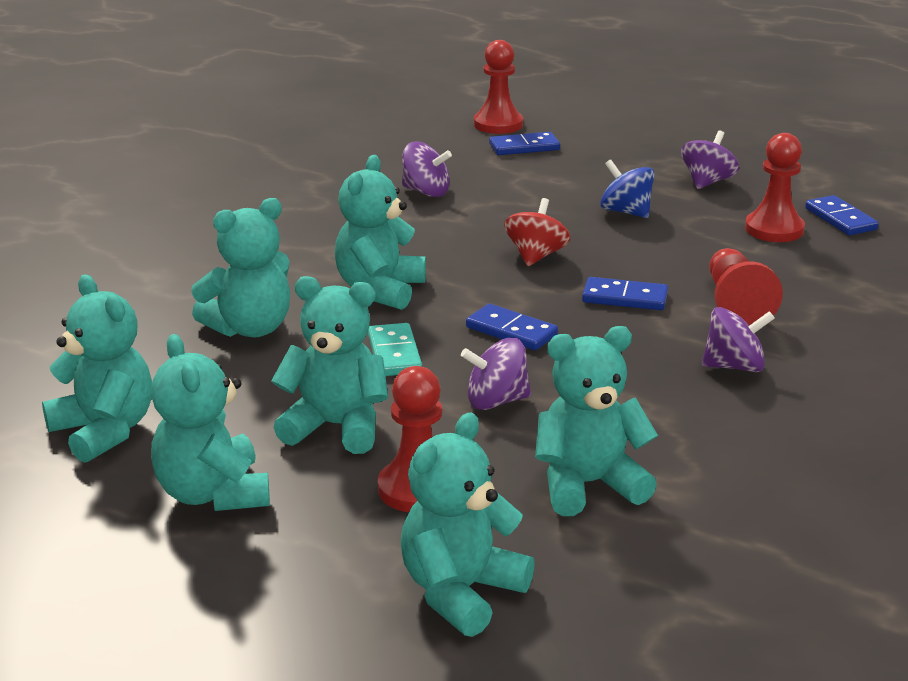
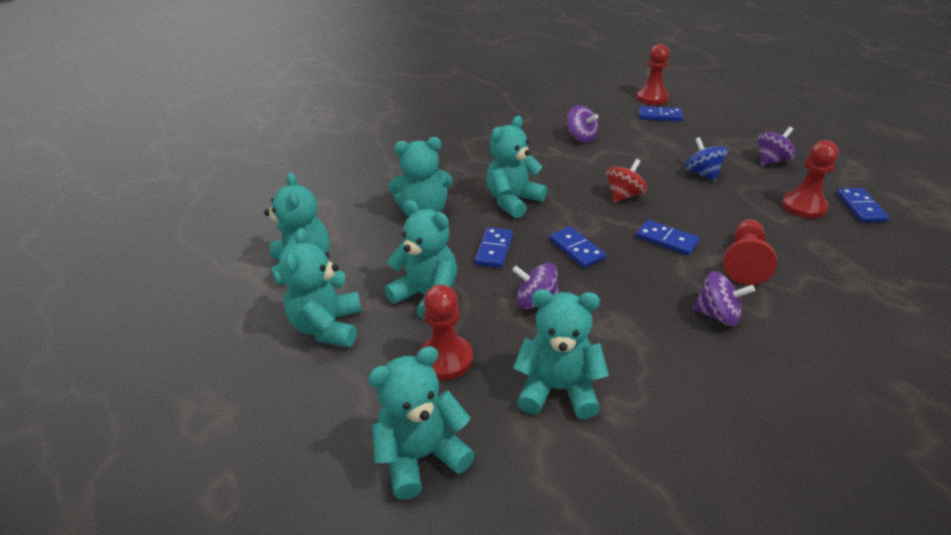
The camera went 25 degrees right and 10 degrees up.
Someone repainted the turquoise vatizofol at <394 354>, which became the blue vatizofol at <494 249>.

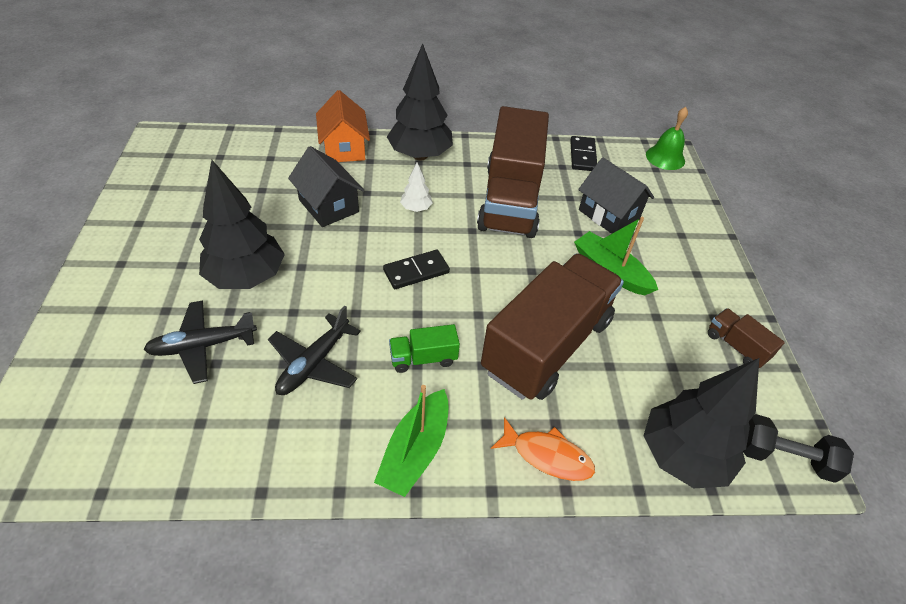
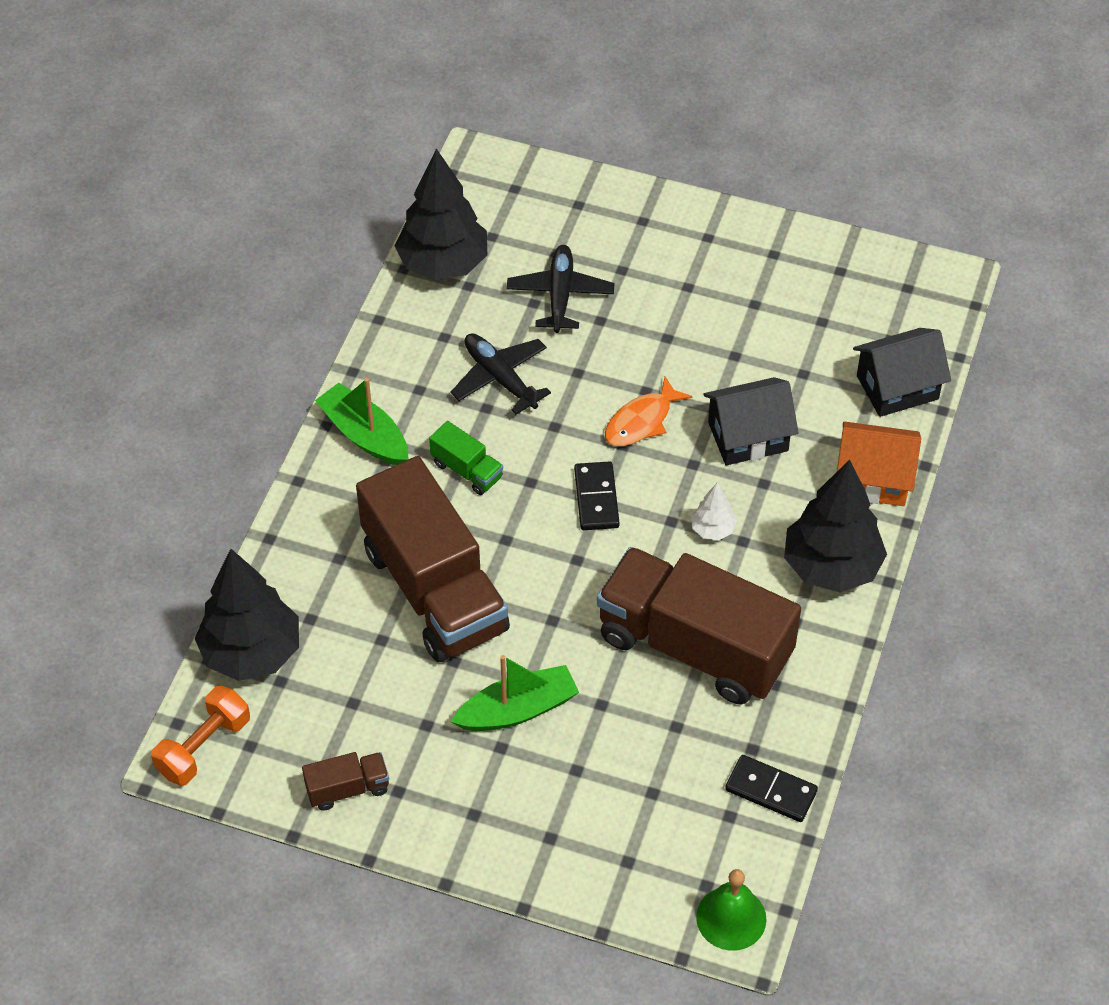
The camera went 115 degrees right and 5 degrees up.
Someone carried the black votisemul from <608 214> to <897 387>.
Someone carried the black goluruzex from <246 277> to <443 264>.
Someone rotated the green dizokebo at <423 358> by 120 degrees clockwise.
Someone repainted the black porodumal at <784 457>, which became the orange porodumal at <204 747>.
Someone carried the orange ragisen from <547 456> to <642 421>.

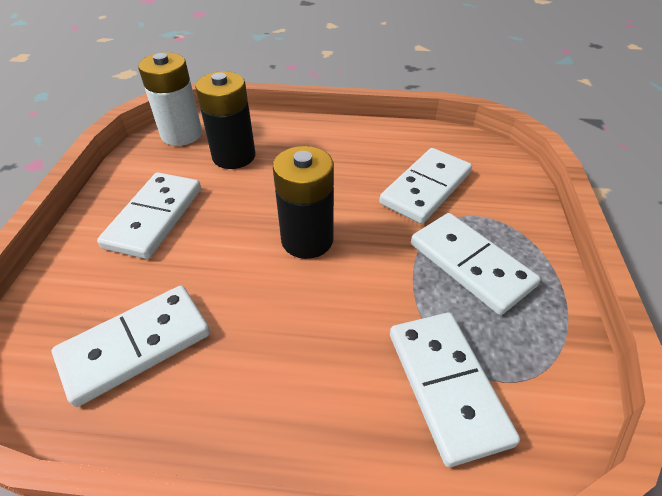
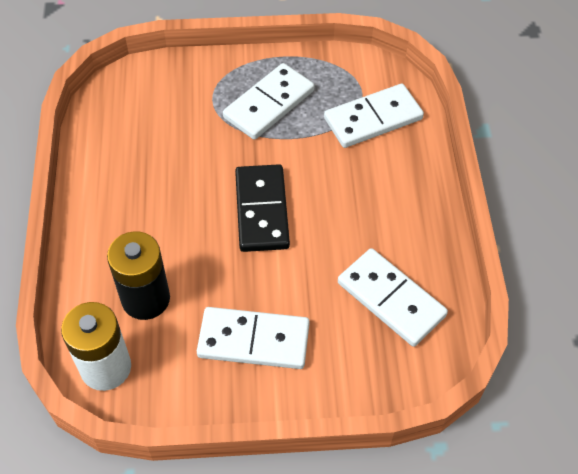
The camera went 100 degrees left and 10 degrees up.
Someone swapped the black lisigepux at <307 240> for the black vatizofol at <261 210>.
Someone took away the white vatizofol at <425 188>.

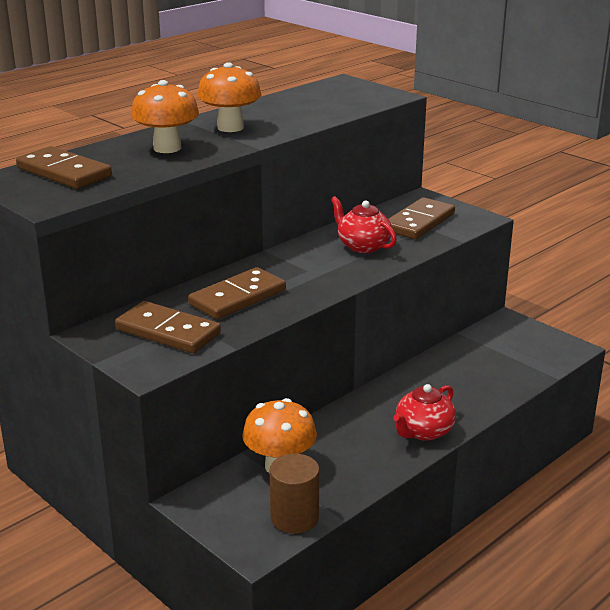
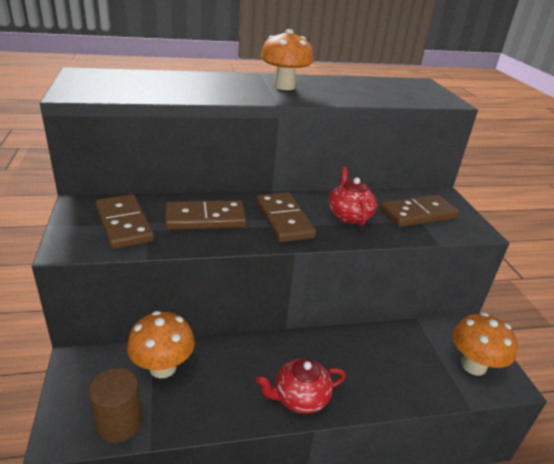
The camera went 30 degrees right and 5 degrees up.
Someone carried the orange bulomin from <167 148> to <473 365>.
Someone carried the brown vatizofol from <64 172> to <283 220>.

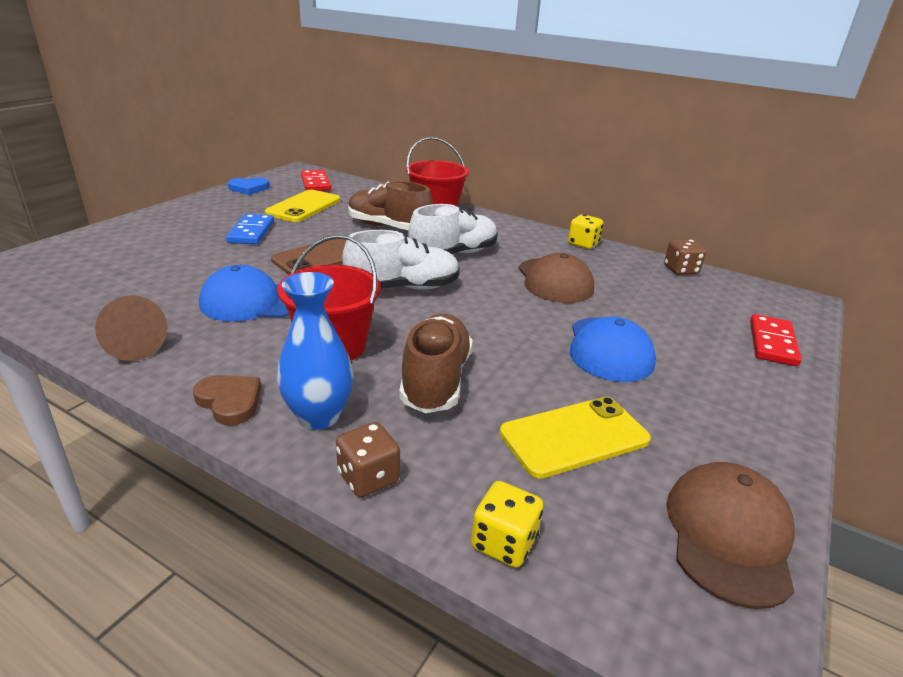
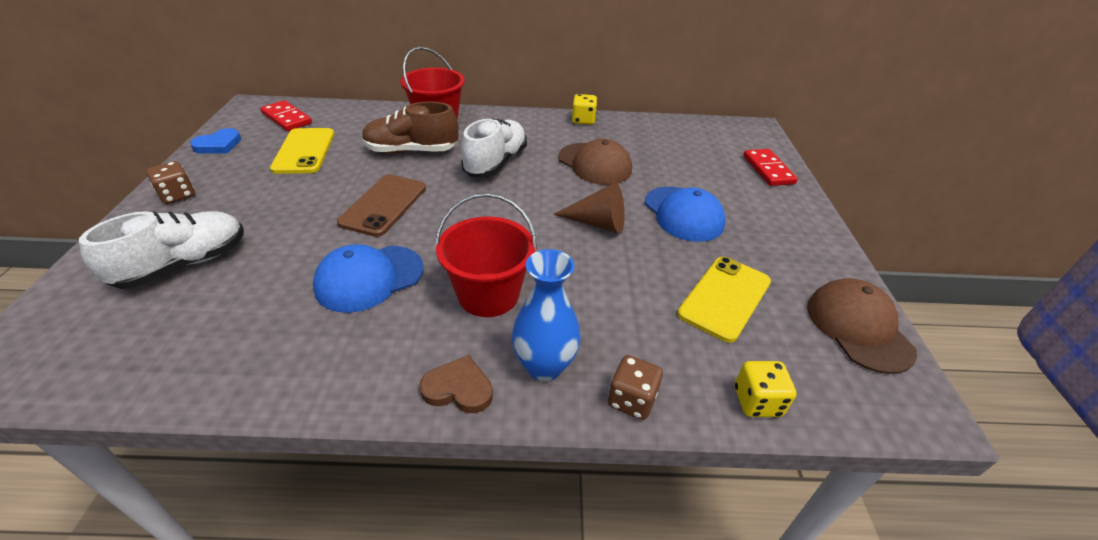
The camera went 30 degrees left and 10 degrees up.
Someone took away the blue vatizofol at <251 232>.
Someone carried the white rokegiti from <403 288> to <184 264>.
Someone carried the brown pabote from <680 270> to <177 195>.
Someone carried the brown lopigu from <131 344> to <598 223>.
Someone took away the brown rokegiti at <436 380>.

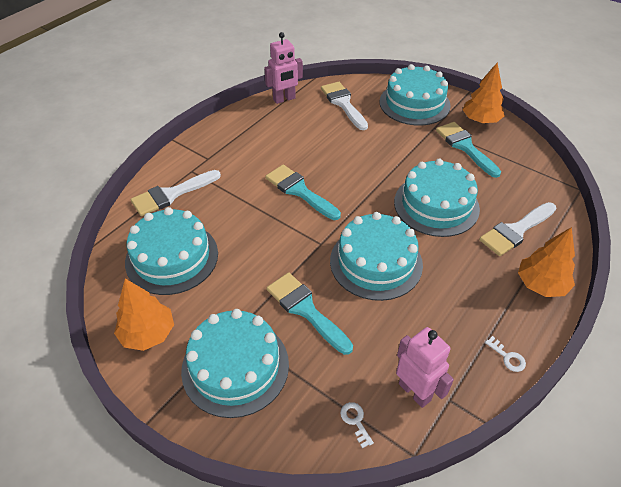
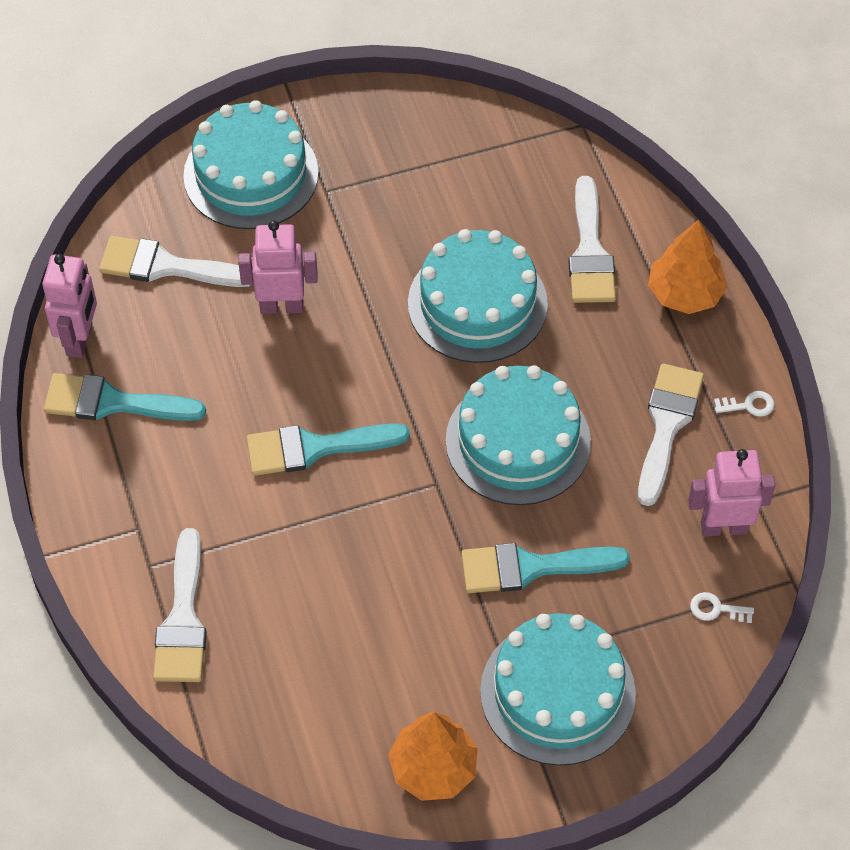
The camera went 55 degrees left and 10 degrees up.
Someone took away the orange goluruzex at <480 120>.
Someone carried the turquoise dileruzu from <465 147> to <113 402>.
Someone took away the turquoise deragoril at <172 257>.
Someone put down the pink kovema at <281 306>.
Someone put down the white dileruzu at <667 425>.

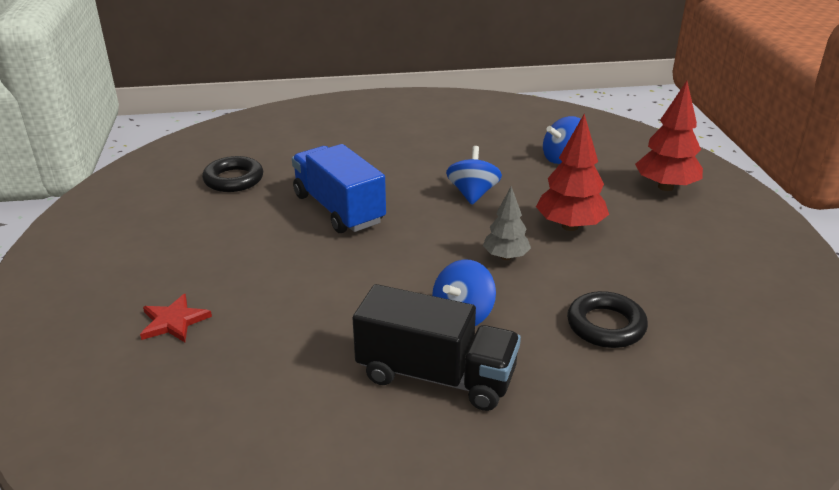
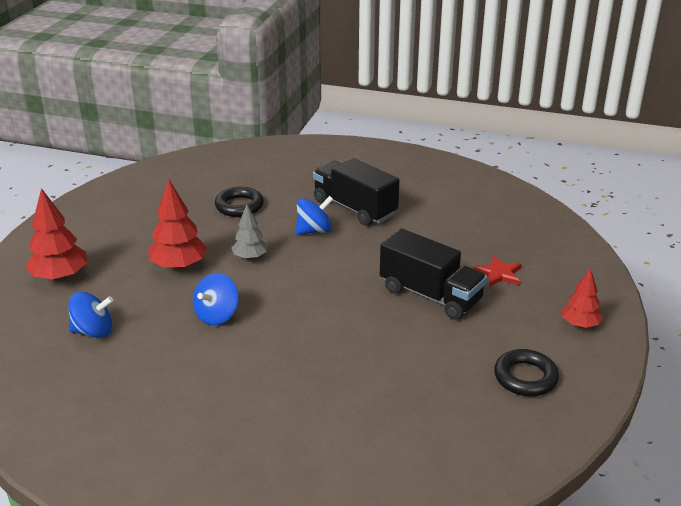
The camera went 155 degrees left and 0 degrees up.
Someone took away the blue dizokebo at <338 209>.
Someone carried the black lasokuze from <233 179> to <525 377>.
Someone put down the black dizokebo at <430 295>.
Someone put down the red goluruzex at <579 324>.

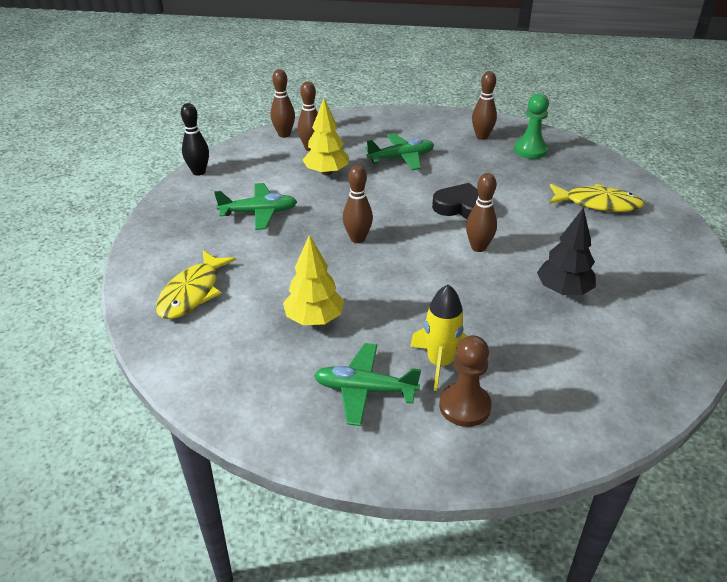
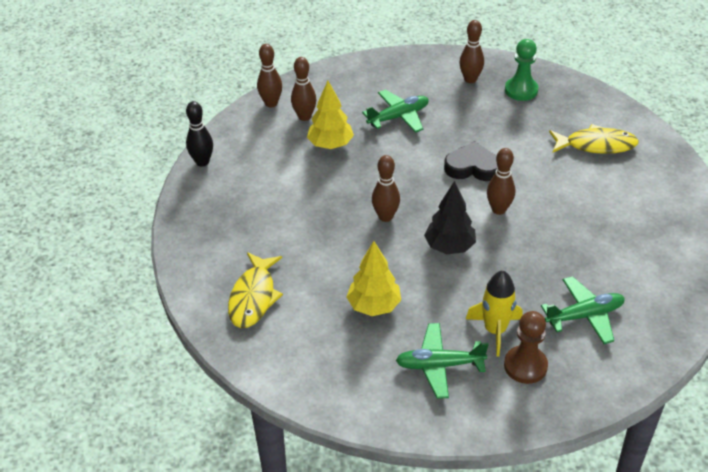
The camera went 10 degrees left and 5 degrees up.
Someone carried the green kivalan from <259 213> to <584 316>.
Someone carried the black goluruzex from <563 290> to <449 247>.

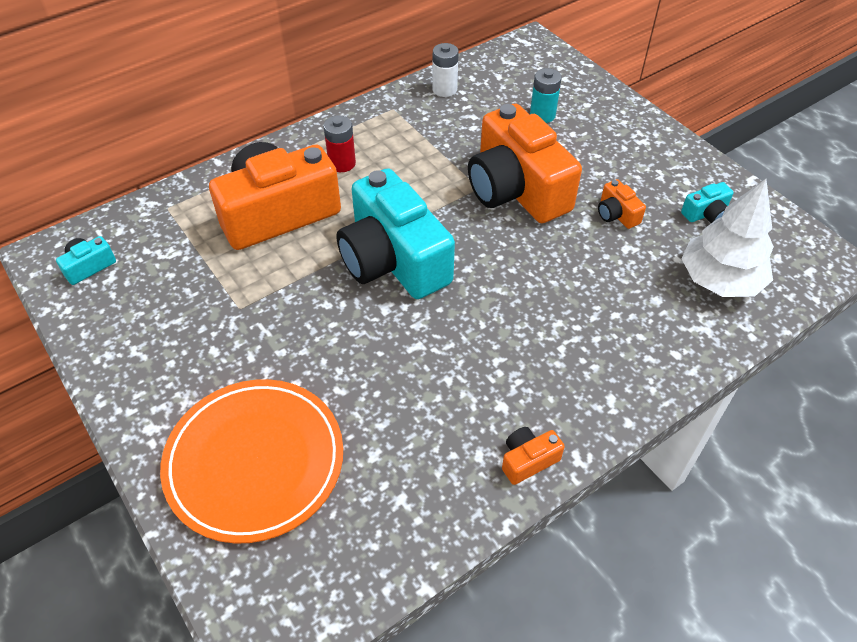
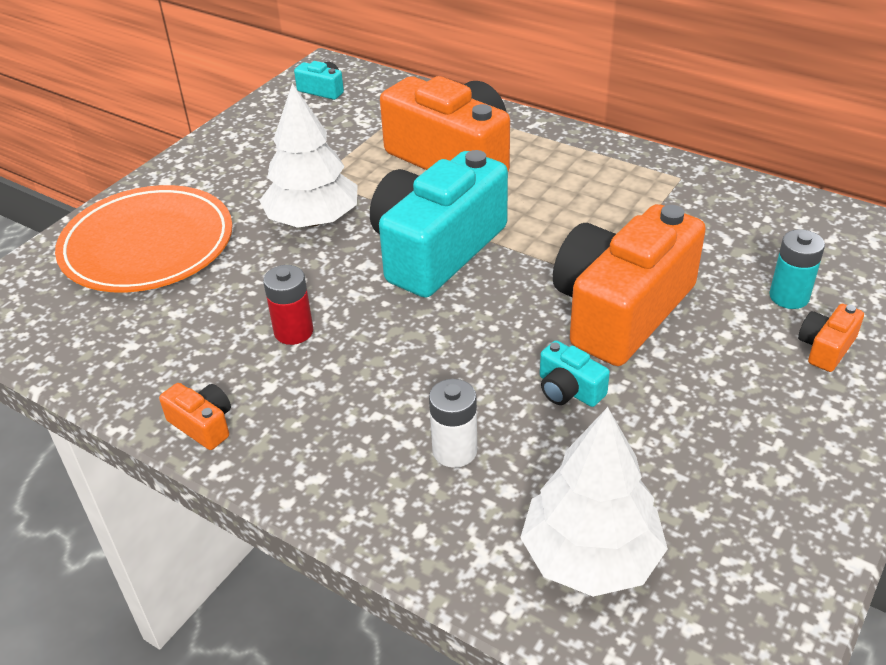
The camera went 70 degrees right and 10 degrees down.
Someone carried the white lisigepux from <444 89> to <454 451>.
Someone carried the red lisigepux from <342 163> to <293 332>.
Someone carried the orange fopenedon from <616 214> to <826 348>.
Someone carried the turquoise fopenedon from <706 214> to <569 389>.
Someone put down the white goluruzex at <313 220>.

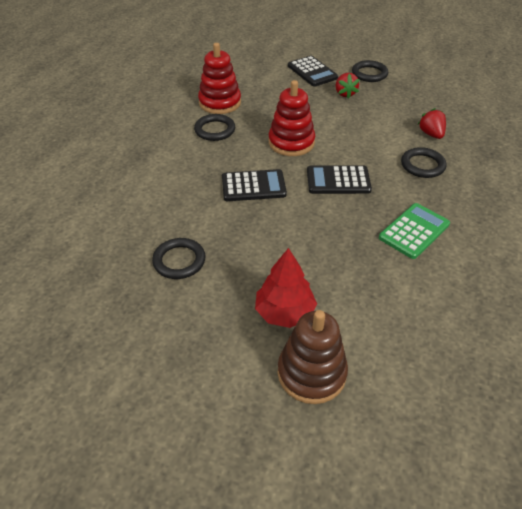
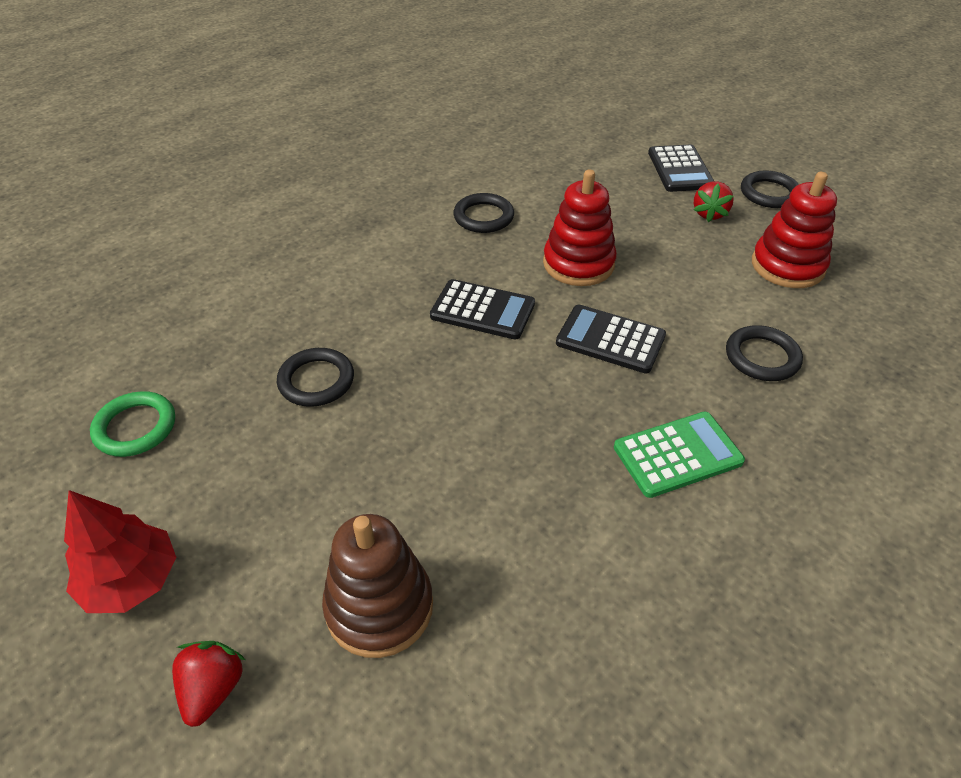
The camera went 25 degrees right and 0 degrees up.
Someone carried the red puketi from <220 102> to <787 266>.
Someone carried the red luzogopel from <431 134> to <213 689>.
Someone carried the red goluruzex from <284 312> to <131 580>.
Someone put down the green lasokuze at <135 427>.

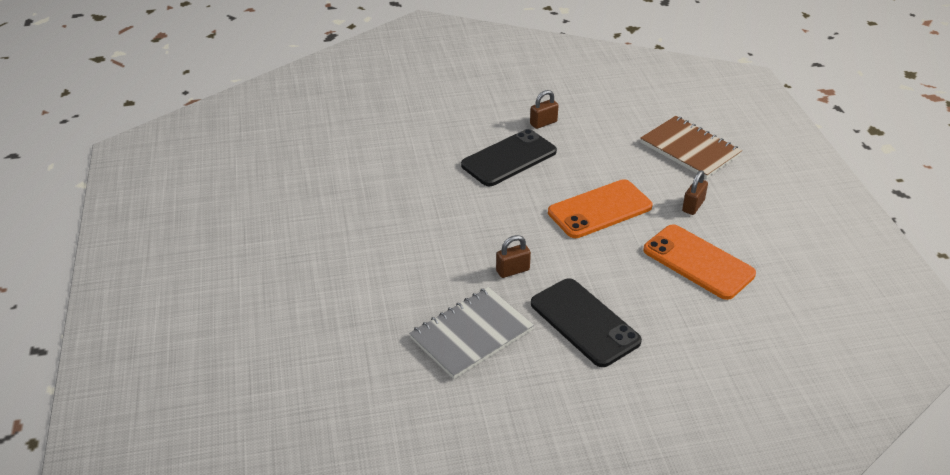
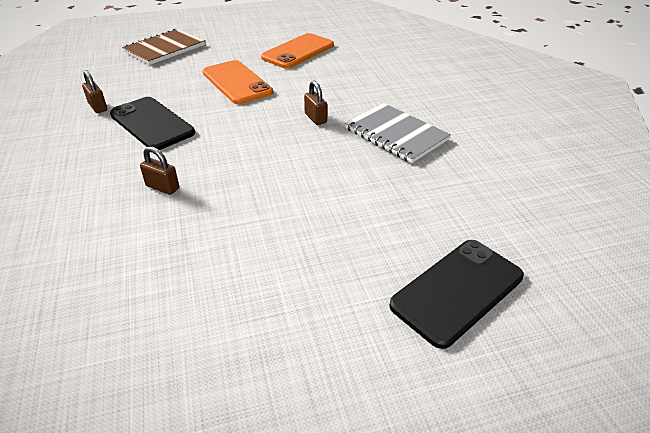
The camera went 95 degrees left and 0 degrees up.
Someone carried the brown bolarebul from <693 206> to <162 187>.
Someone carried the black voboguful from <584 322> to <457 291>.

